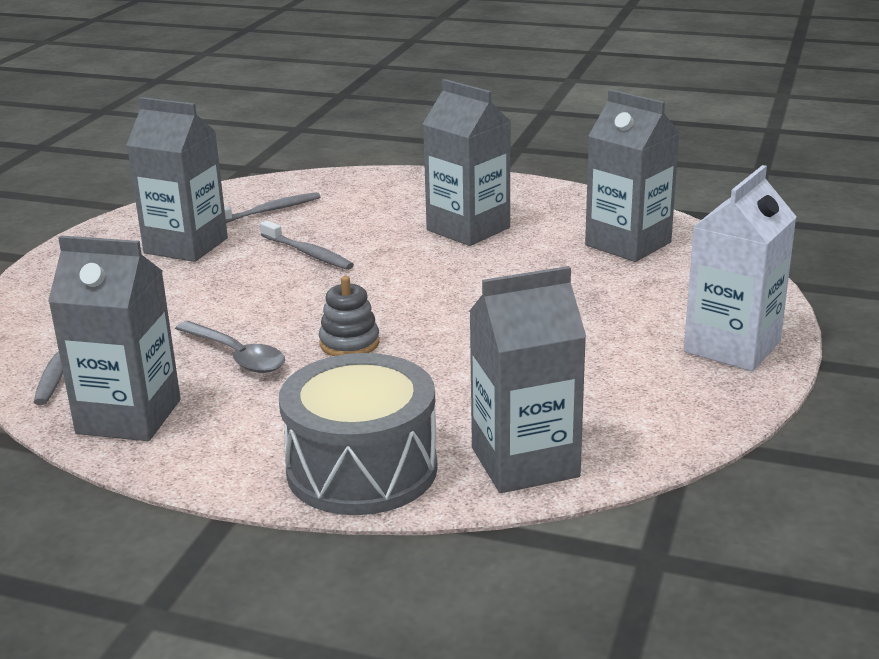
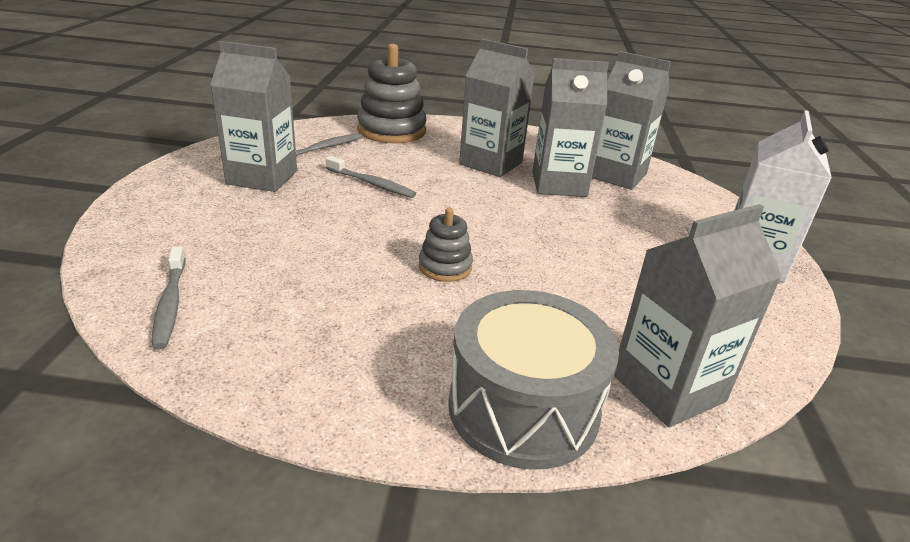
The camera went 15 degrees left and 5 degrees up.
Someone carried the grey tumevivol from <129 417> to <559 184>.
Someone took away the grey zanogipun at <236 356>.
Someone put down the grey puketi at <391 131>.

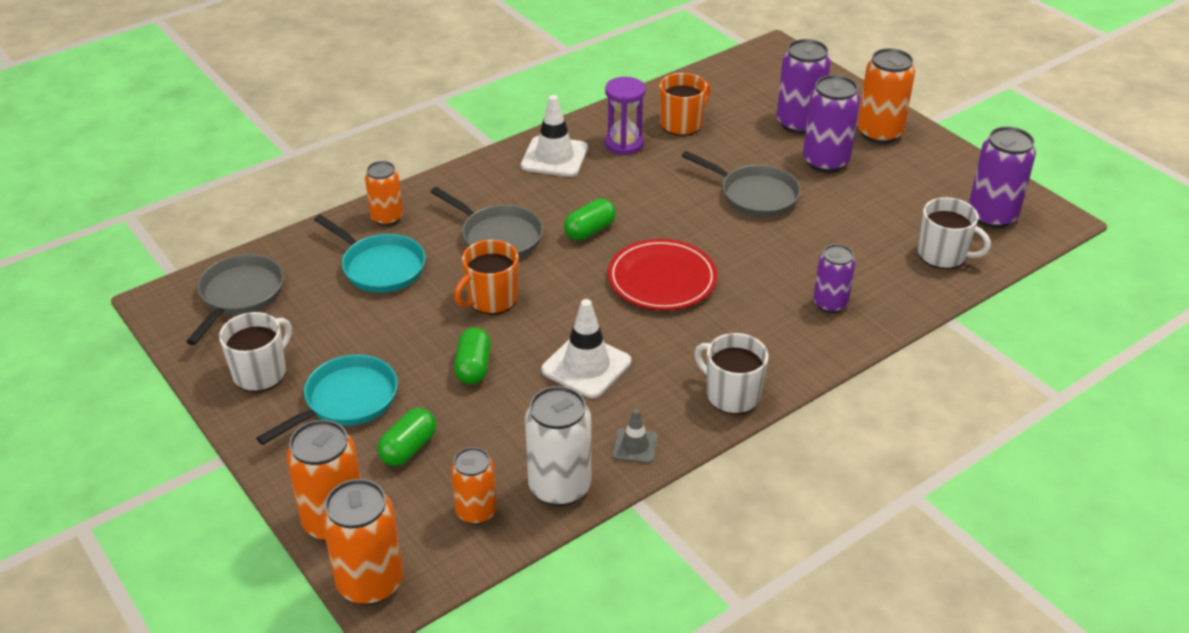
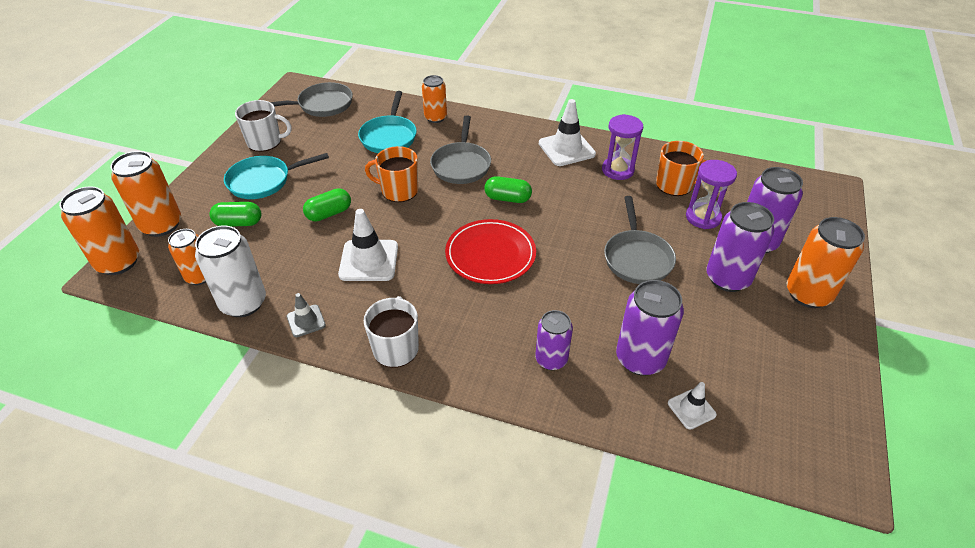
The camera went 55 degrees right and 5 degrees up.
Someone carried the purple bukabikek from <992 216> to <640 359>.
Someone swapped the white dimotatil at <943 255> for the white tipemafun at <691 409>.
Someone rotated the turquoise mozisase at <346 401> by 150 degrees clockwise.
Someone put down the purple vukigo at <703 217>.

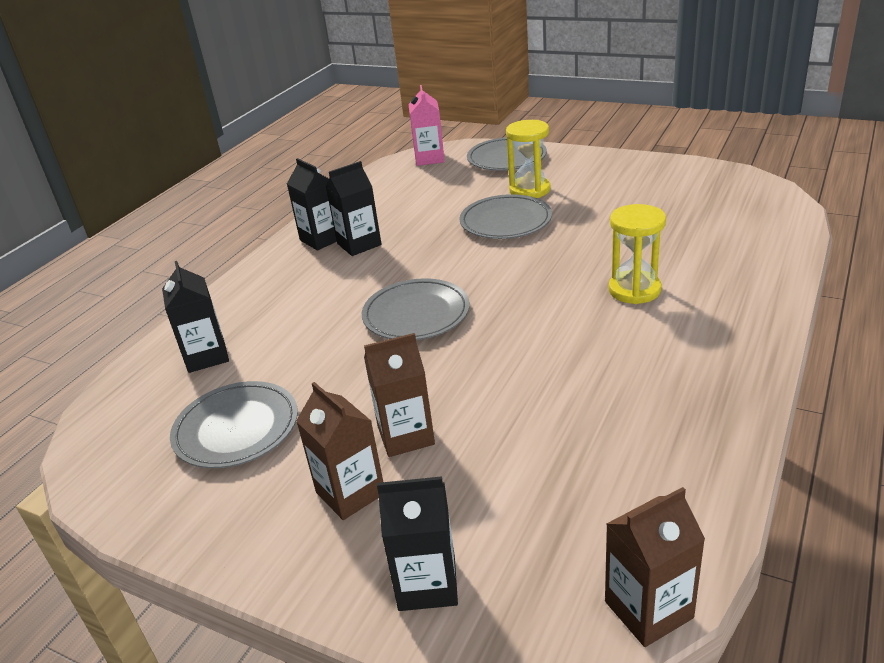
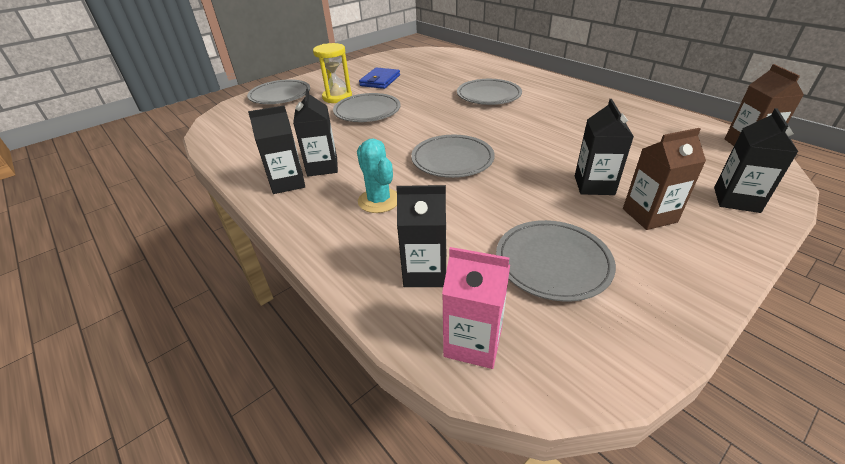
The camera went 70 degrees left and 5 degrees up.
Someone carried the pink tumevivol from <429 158> to <473 342>.
Someone swapped the yellow vukigo at <634 290> for the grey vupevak at <488 95>.
Someone repainted the brown tumevivol at <406 435>, which became the black tumevivol at <594 185>.
Someone put down the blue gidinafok at <380 80>.
Someone put down the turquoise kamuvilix at <379 200>.

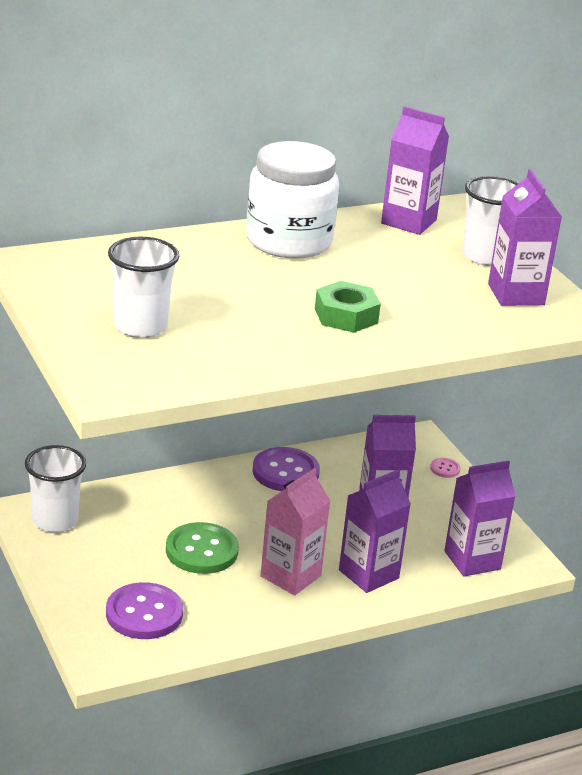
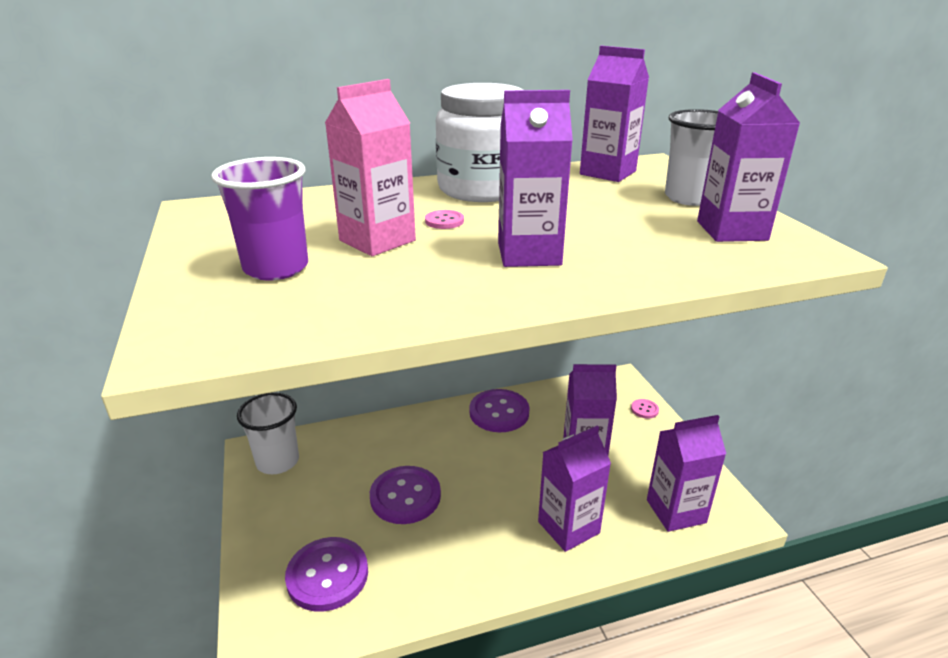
The camera went 10 degrees right and 0 degrees up.
Someone repainted the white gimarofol at <140 327>, which became the purple gimarofol at <276 268>.
Someone swapped the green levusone at <346 316> for the purple tumevivol at <529 254>.
Someone carried the pink tumevivol from <290 576> to <377 240>.
Someone repainted the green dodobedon at <201 551>, which became the purple dodobedon at <405 496>.
Someone put down the pink dodobedon at <444 221>.

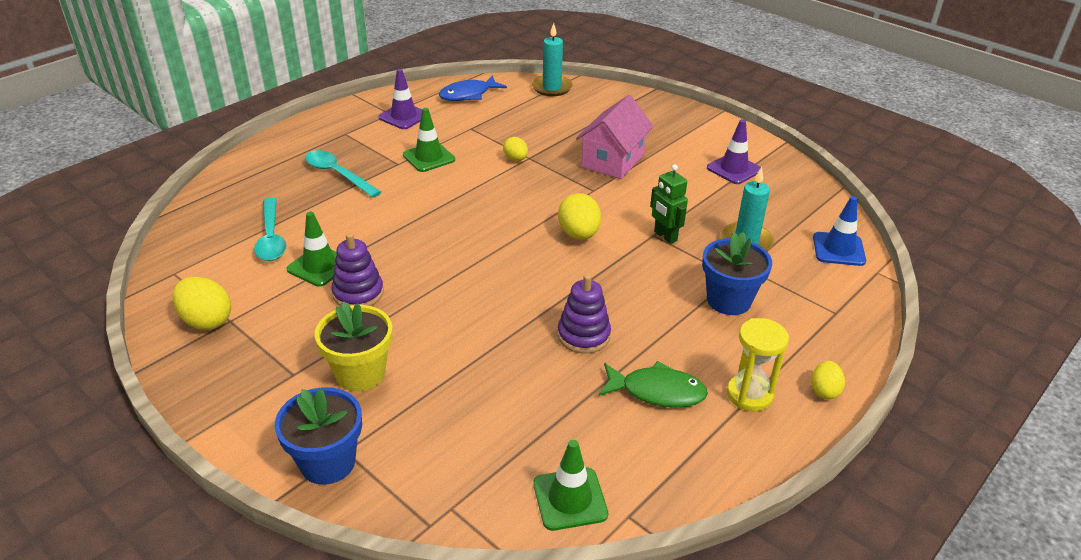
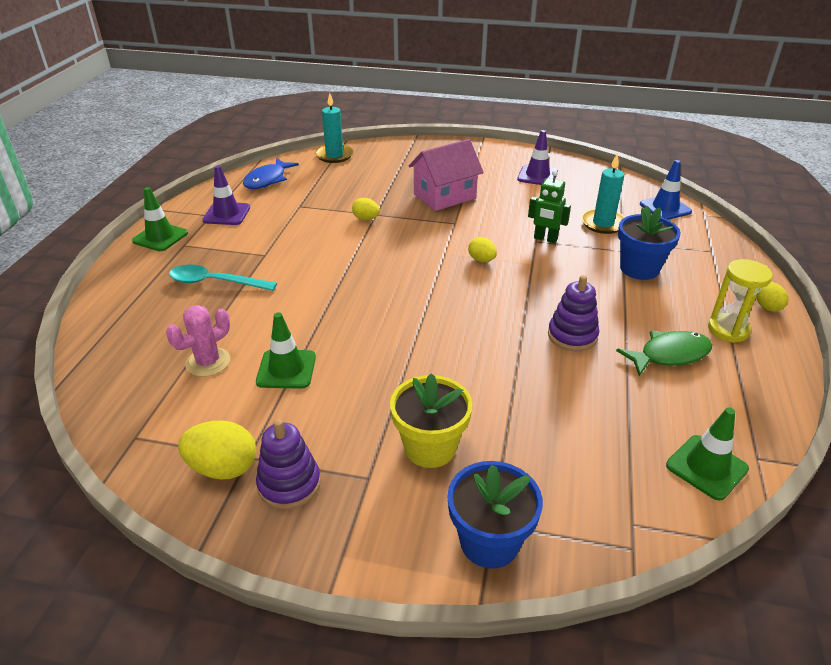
The camera went 30 degrees left and 0 degrees up.
Someone rotated the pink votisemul at <612 161> by 60 degrees clockwise.
Someone carried the green tipemafun from <429 157> to <160 237>.
Someone scaled the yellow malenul at <579 234> by 0.61.
Someone swapped the turquoise zanogipun at <271 237> for the pink kamuvilix at <208 362>.
Someone carried the purple puketi from <358 293> to <289 484>.

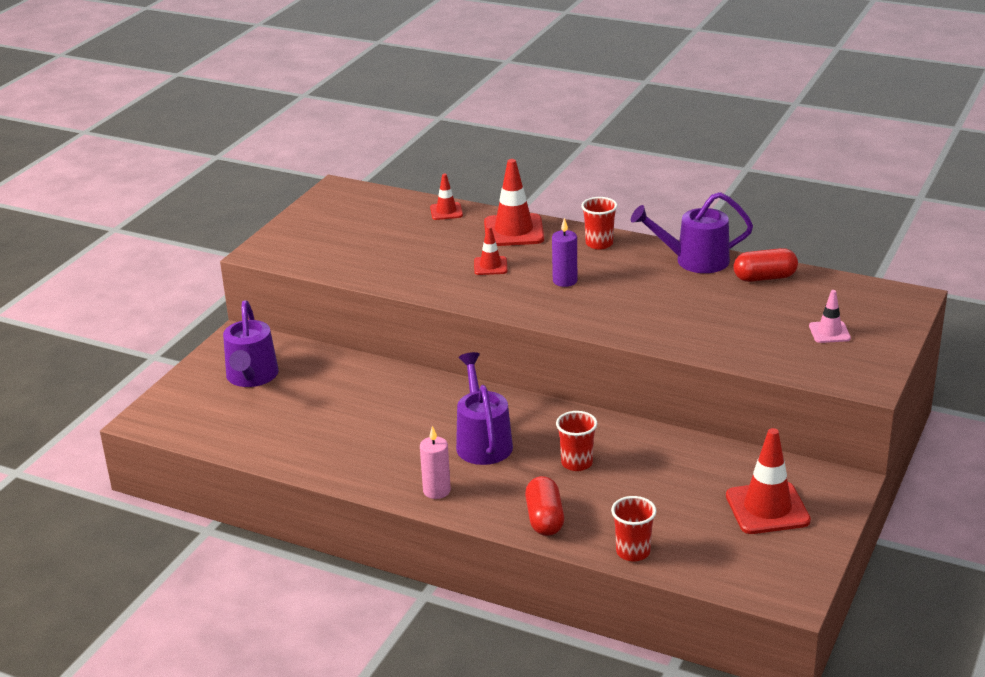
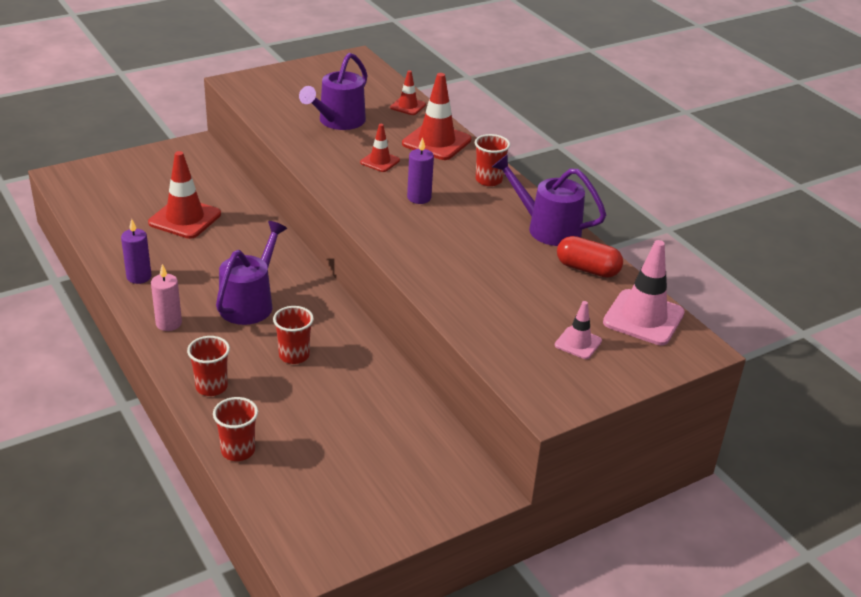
The camera went 30 degrees right and 5 degrees up.
Someone carried the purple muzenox from <251 377> to <338 122>.
Someone carried the red tipemafun from <767 508> to <185 218>.
Someone swapped the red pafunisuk at <544 519> for the red gimarofol at <211 387>.
Someone put down the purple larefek at <139 277>.
Someone put down the pink tipemafun at <643 318>.

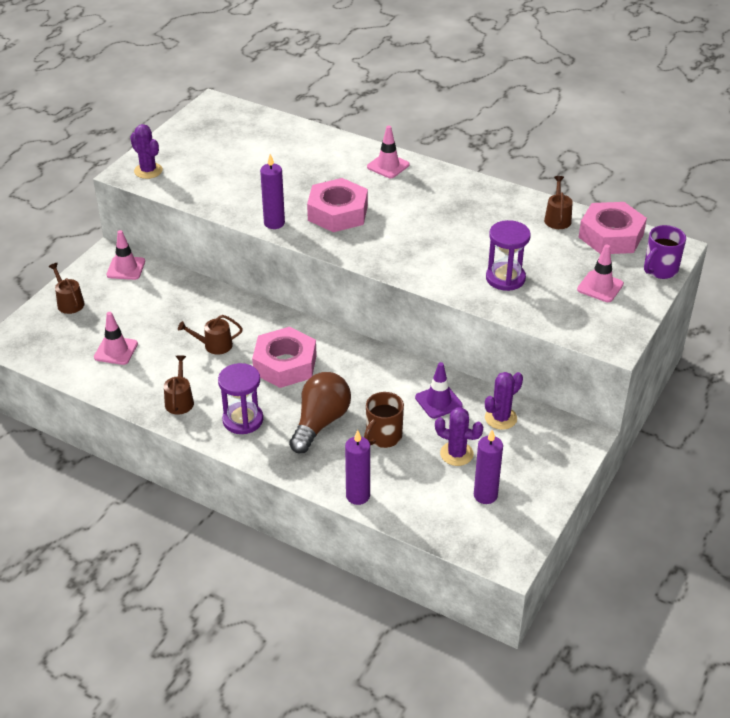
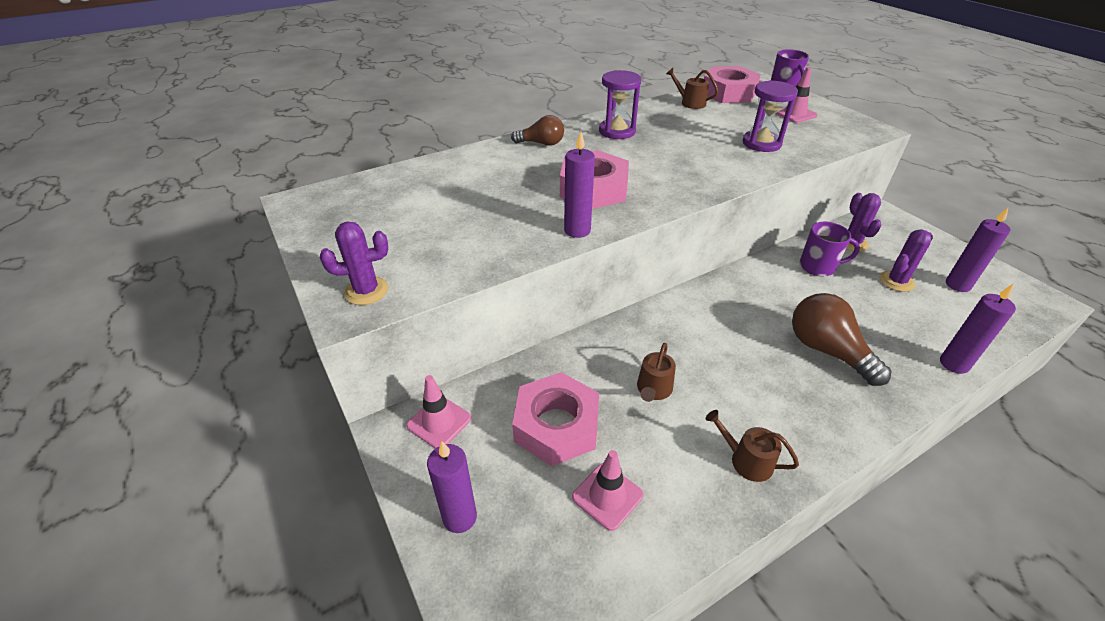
The camera went 60 degrees left and 0 degrees up.
Someone swapped the pink tipemafun at <388 166> for the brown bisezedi at <541 143>.
Someone swapped the brown muzenox at <69 302> for the purple larefek at <459 517>.
Someone carried the pink levusone from <285 364> to <556 425>.
Someone swapped the purple tipemafun at <438 401> for the purple dimotatil at <818 267>.
Someone carried the purple vukigo from <243 420> to <617 131>.
Someone took away the brown dimotatil at <383 437>.

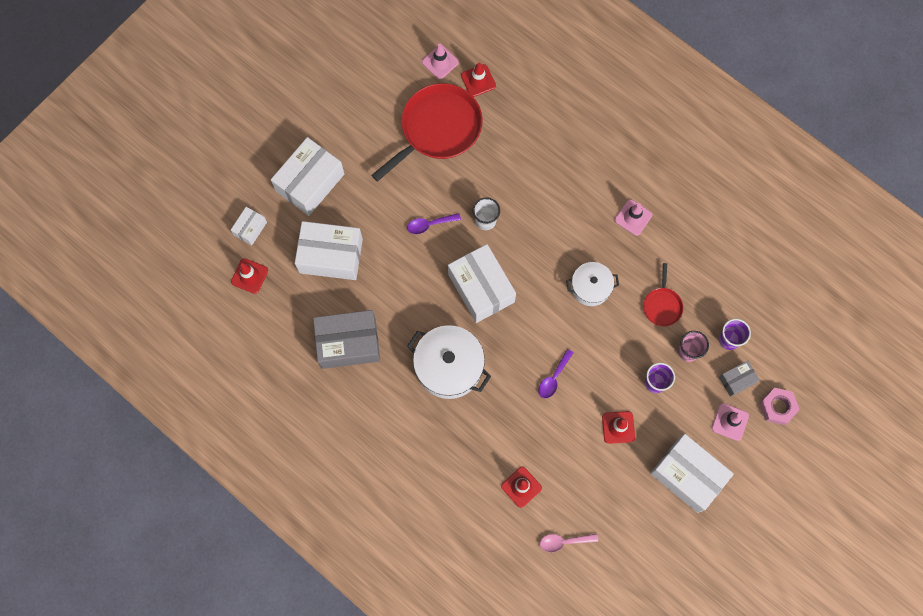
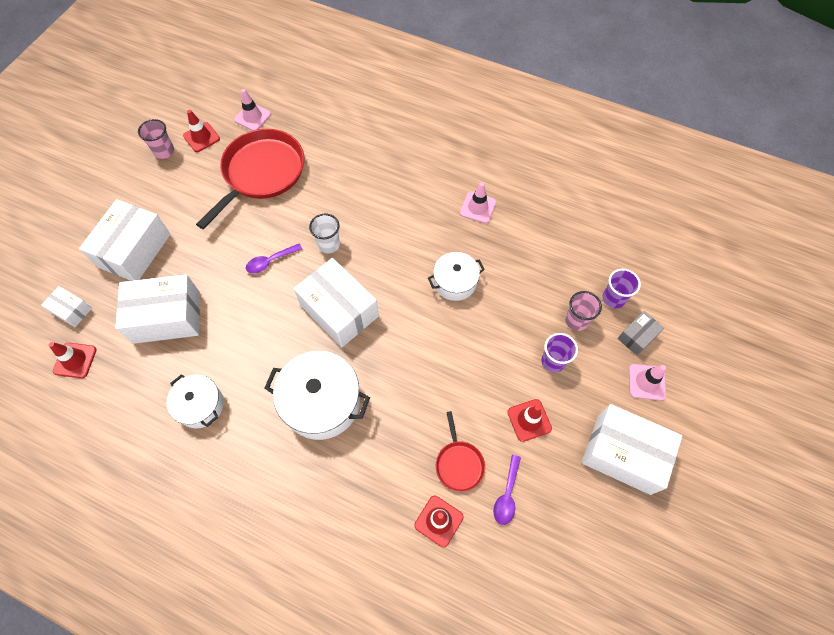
The camera went 15 degrees left and 10 degrees down.
Someone carried the red tipemafun from <478 80> to <201 137>.
Someone rotated the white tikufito at <250 228> by 75 degrees counterclockwise.
Someone carried the red mozisase from <662 305> to <459 463>.
Someone swapped the grey tikufito at <348 343> for the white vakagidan at <200 405>.
Someone carried the purple zanogipun from <553 378> to <507 495>.
Someone took away the pink levusone at <777 407>.
Someone took away the pink zanogipun at <564 542>.
Someone put down the pink gimarofol at <164 151>.

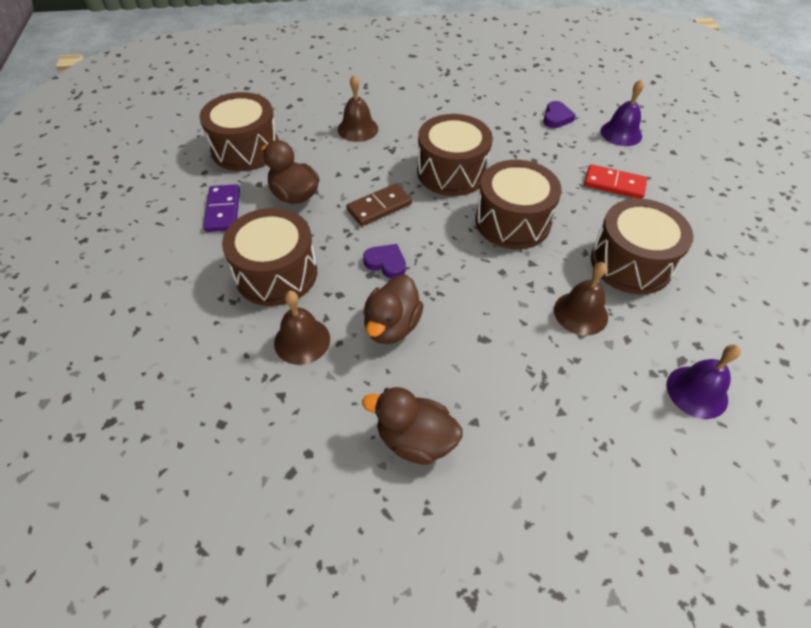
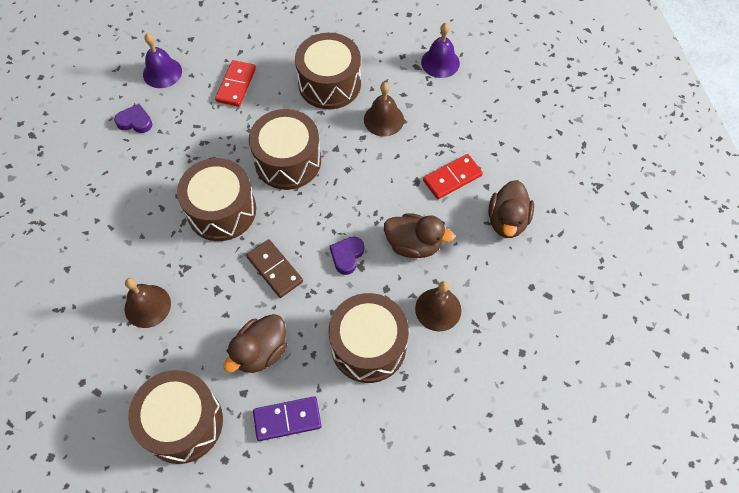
The camera went 95 degrees left and 10 degrees up.
Someone put down the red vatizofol at <452 178>.

